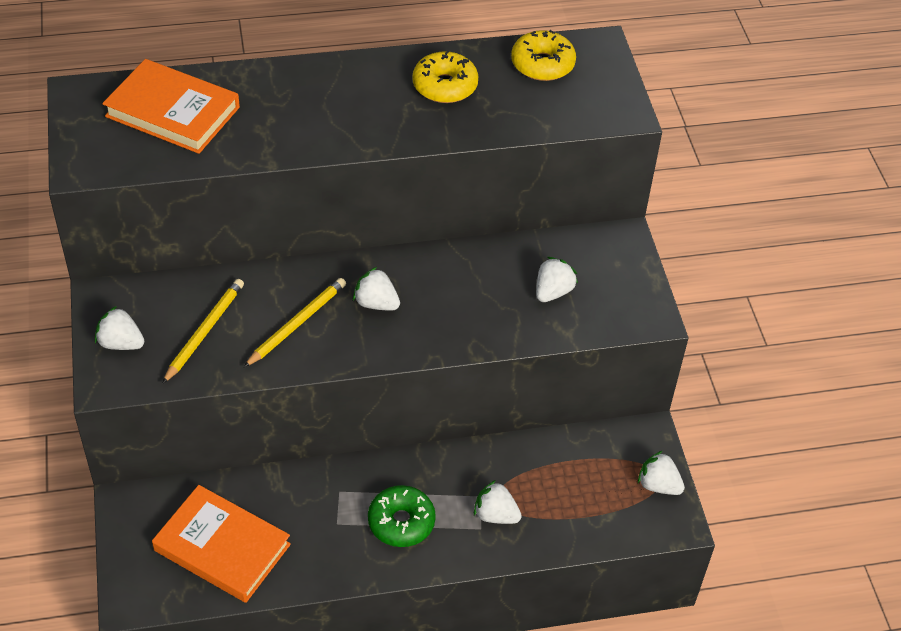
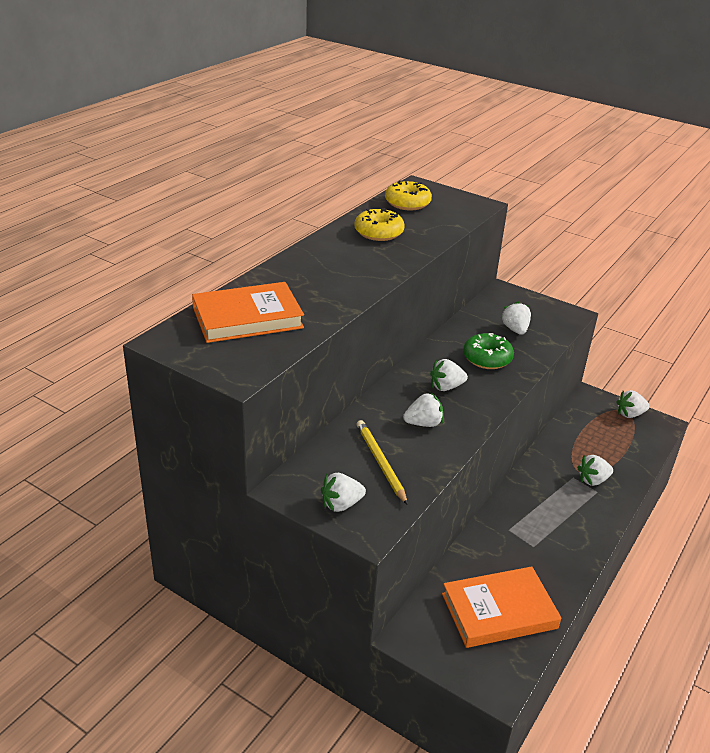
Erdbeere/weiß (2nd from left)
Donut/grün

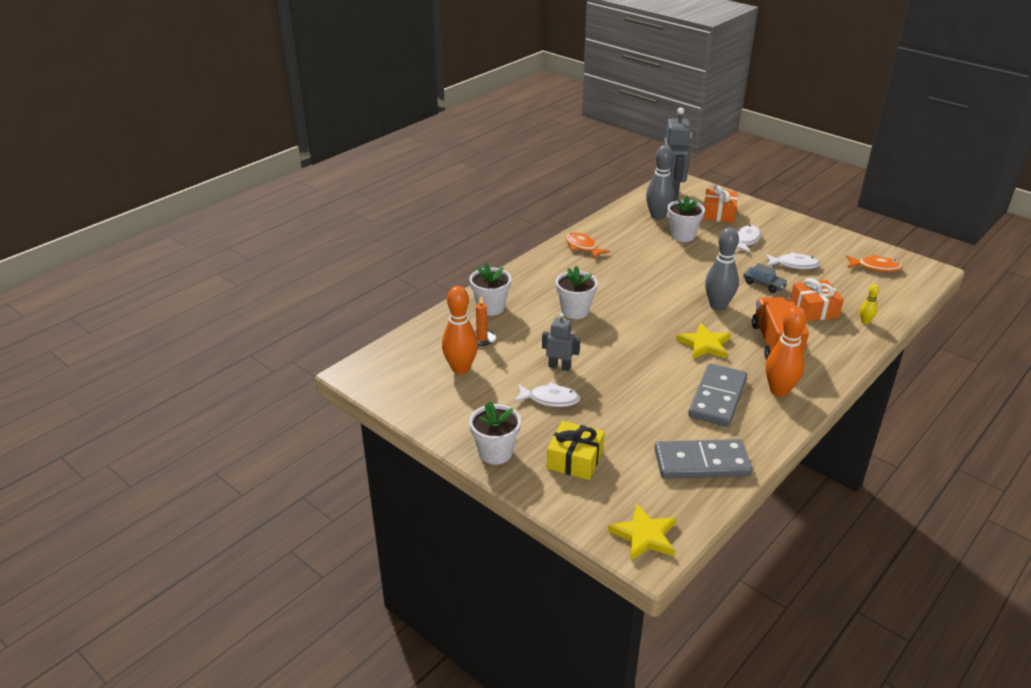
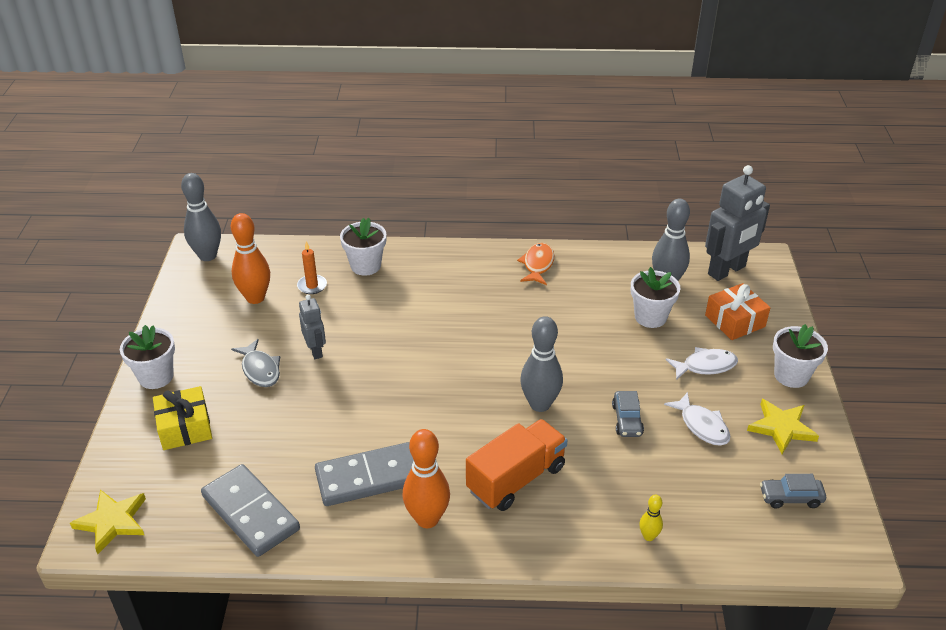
Auto/grau (2nd from left)
Blumentopf/weiß (4th from left)
Geschenk/orange (2nd from left in the first image)
Stern/gelb (2nd from left)
Fisch/grau
Bowlingkegel/grau (1st from left)

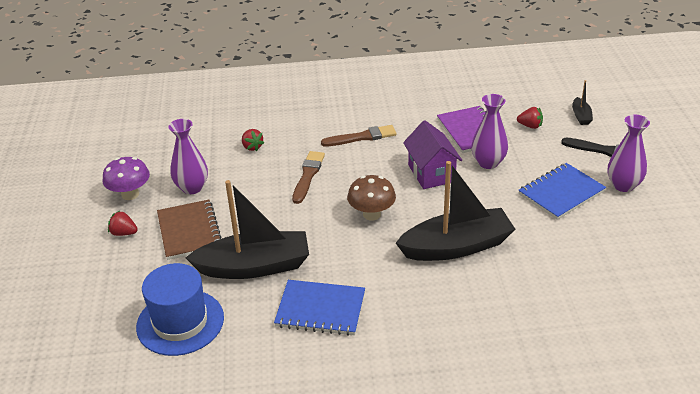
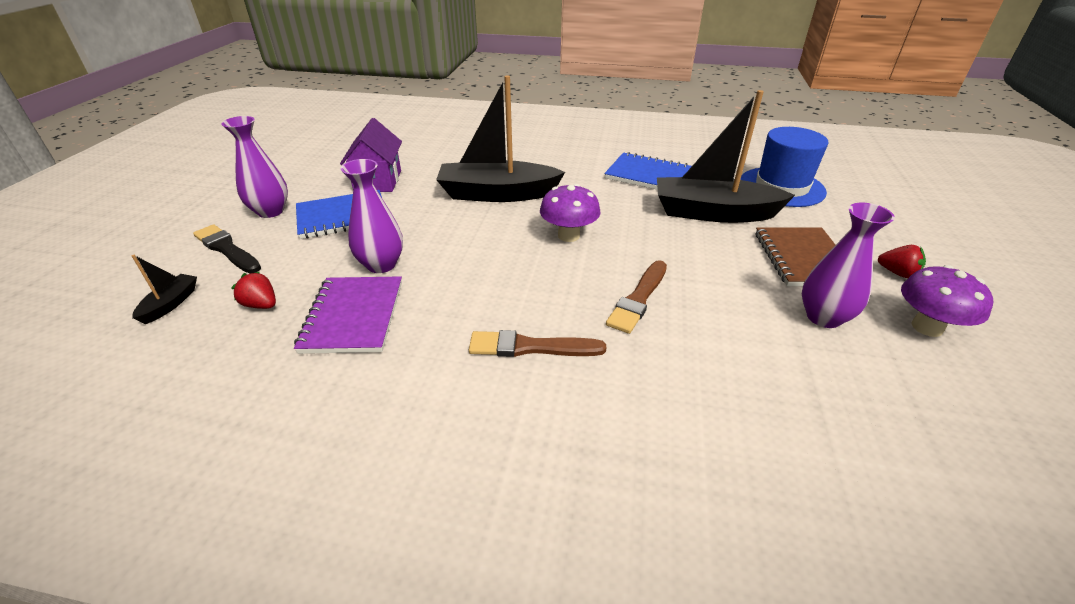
Haus/lila
Erdbeere/rot (2nd from left in the first image)
Pilz/lila (1st from left)

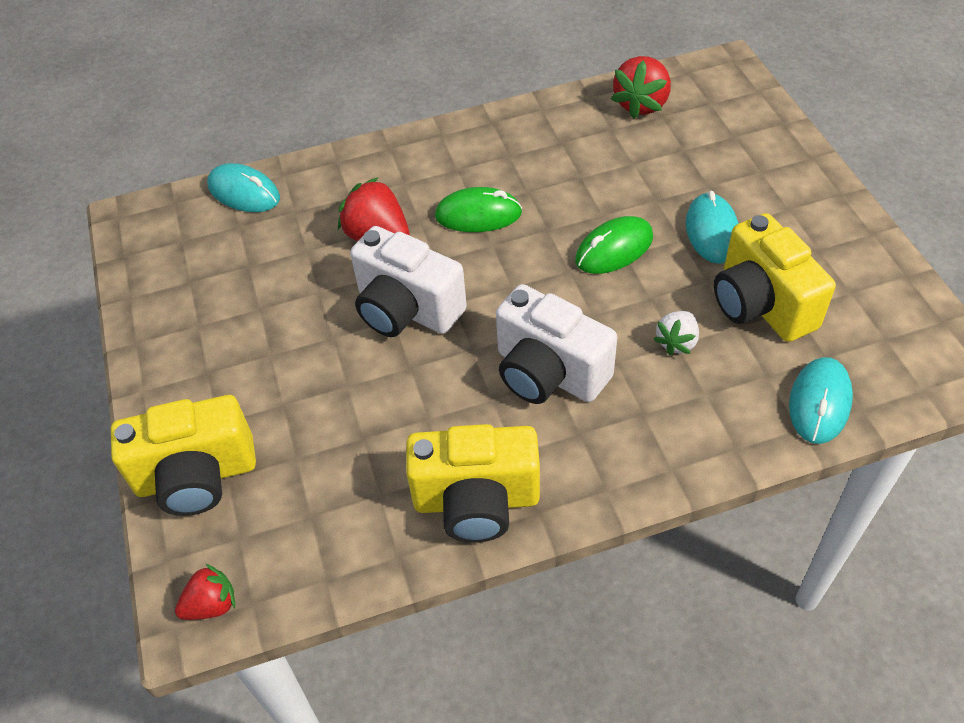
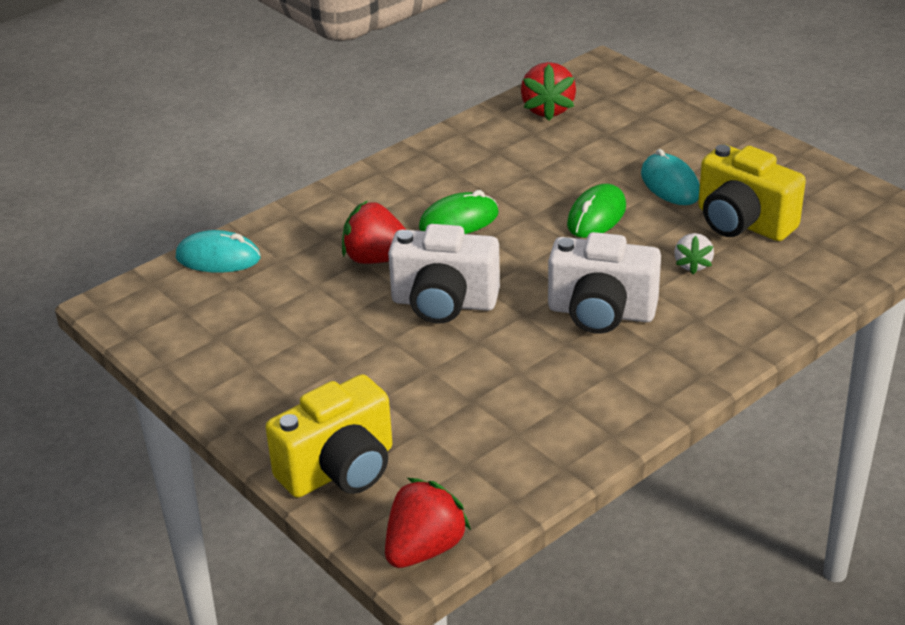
Computermaus/türkis (3rd from left in the first image)
Kamera/gelb (2nd from left in the first image)
Erdbeere/rot (2nd from left)

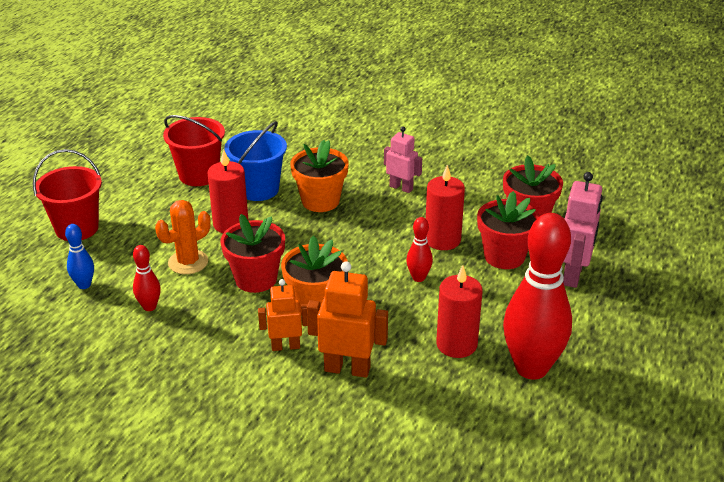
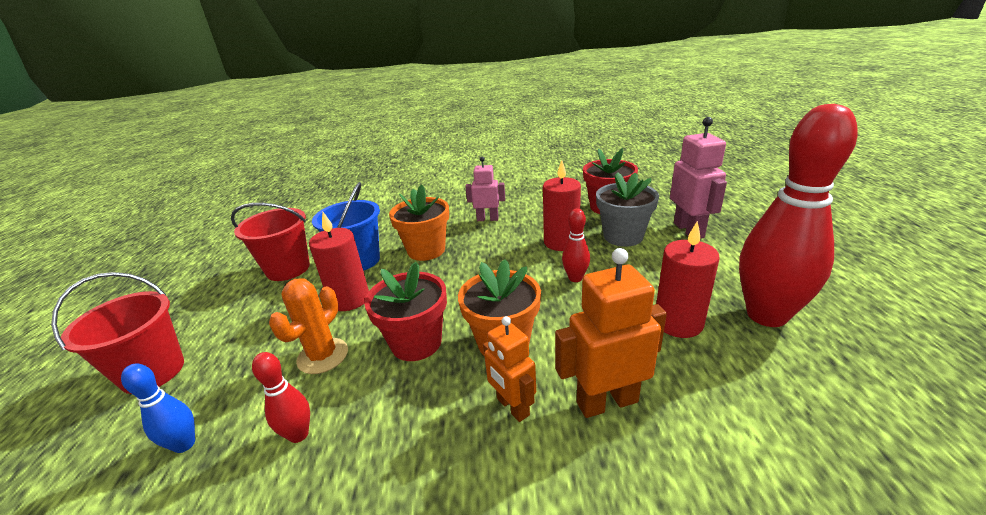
Blumentopf/grau
Roboter/orange (1st from left)

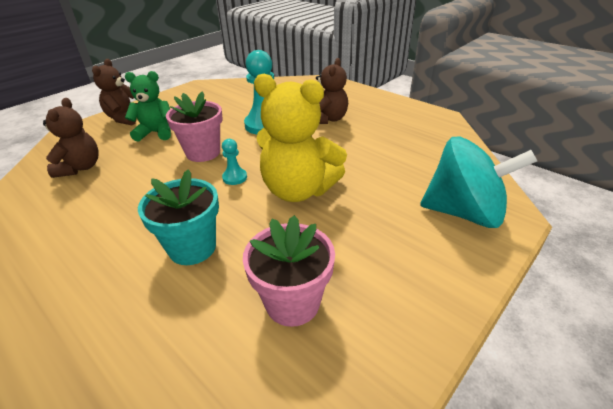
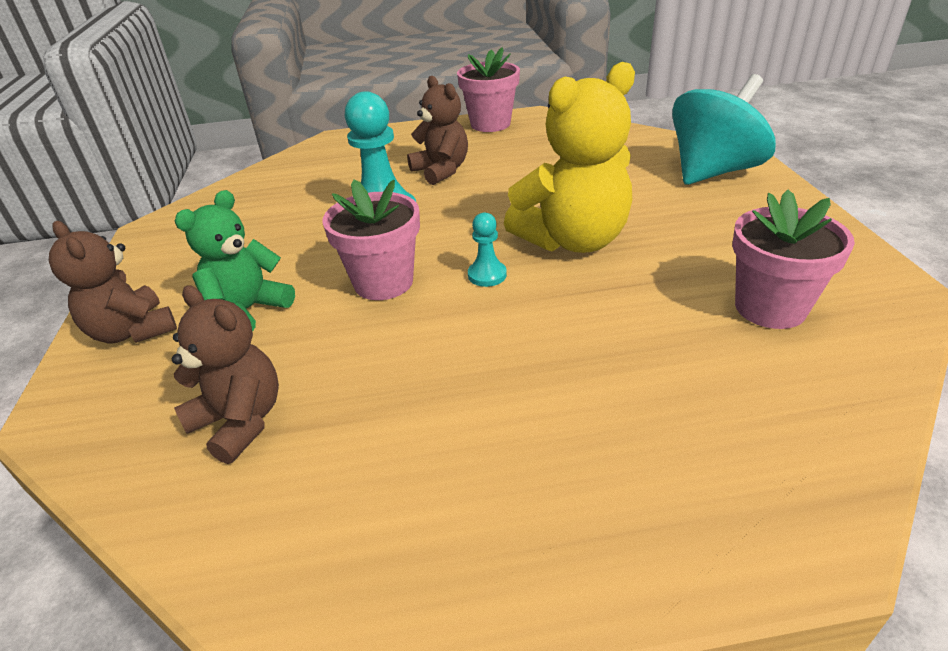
Blumentopf/türkis
Blumentopf/rosa (2nd from left)

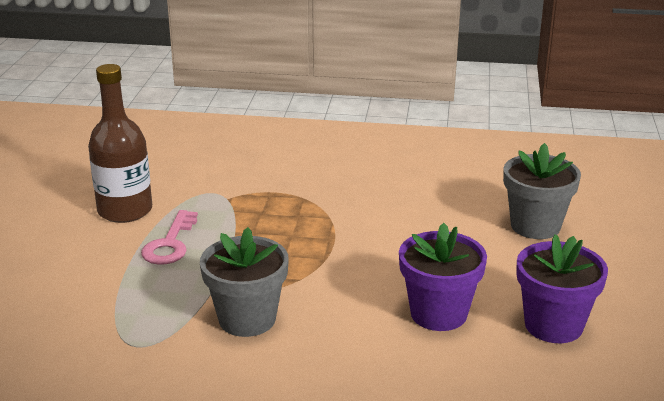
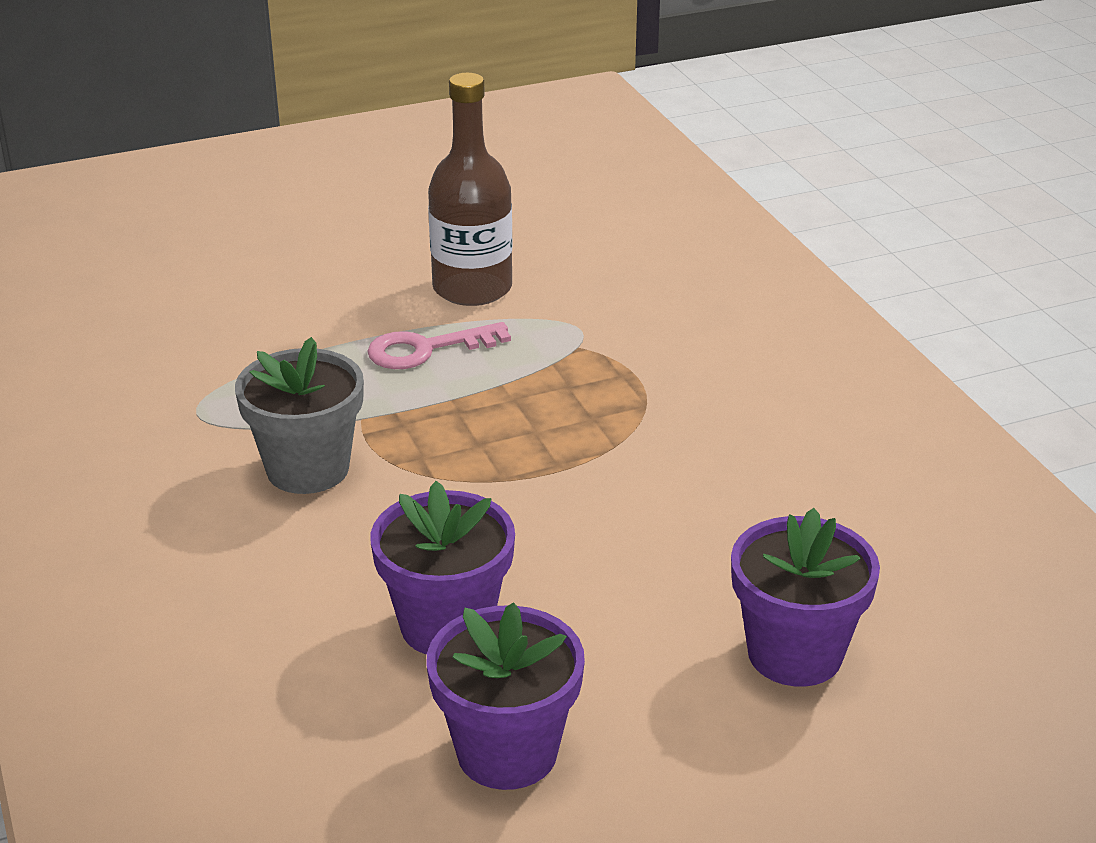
Blumentopf/lila (3rd from left)

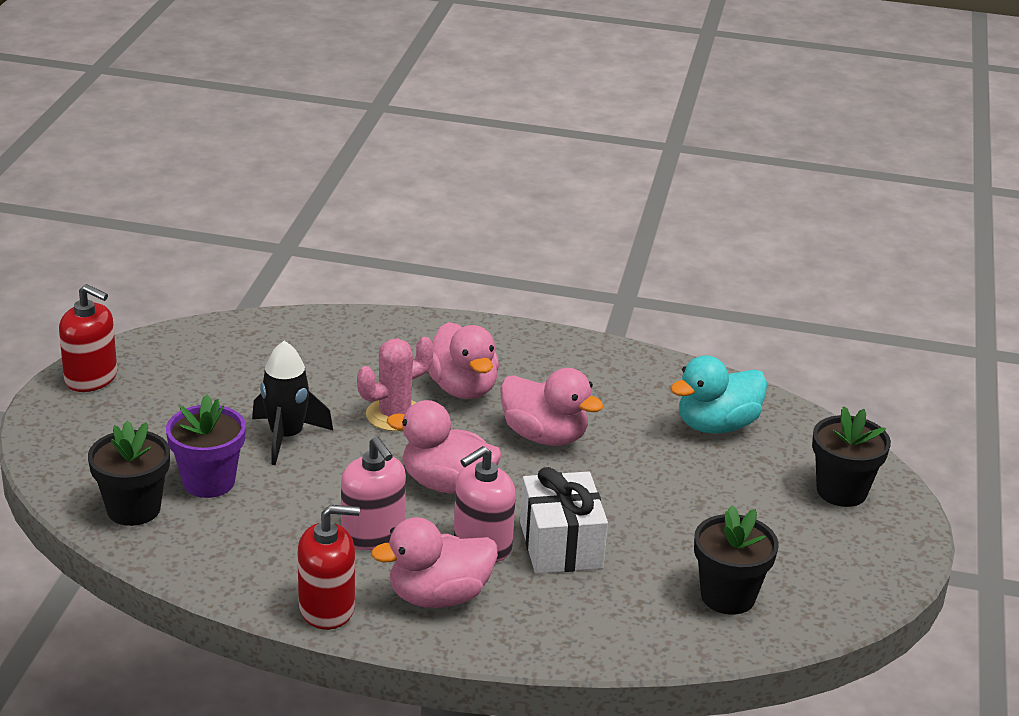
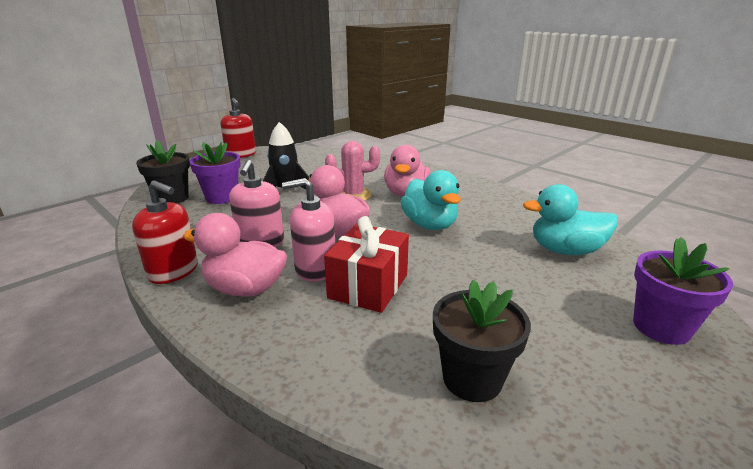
Ente/türkis (1st from left)
Blumentopf/lila (2nd from left)
Geschenk/rot

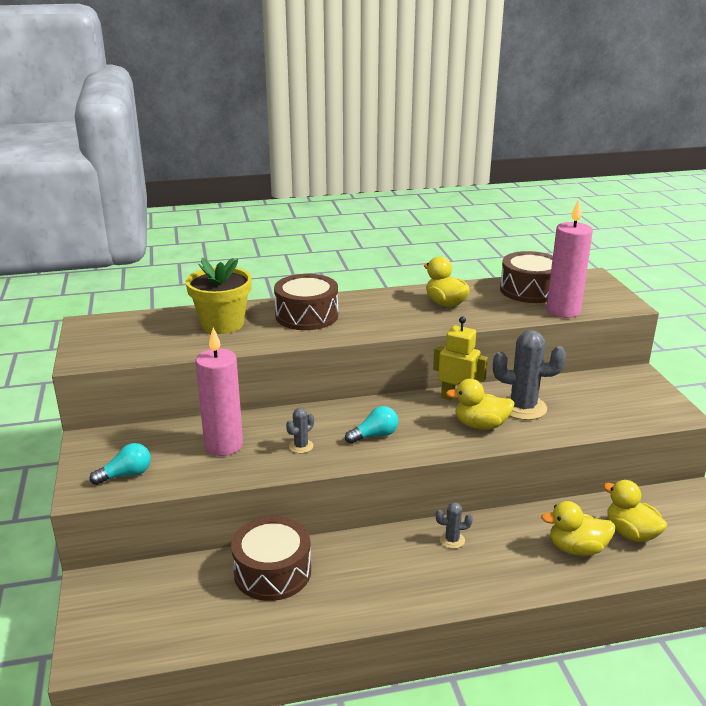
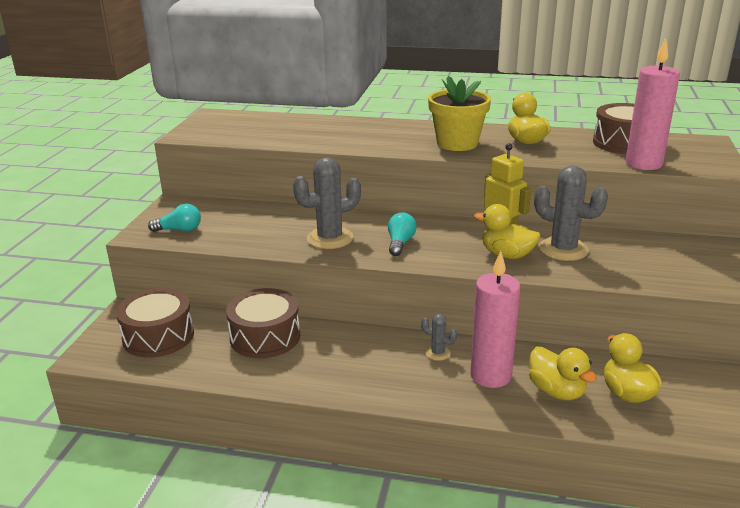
Blumentopf/gelb
Trommel/braun (1st from left)
Kerze/rosa (1st from left)
Glühbirne/türkis (2nd from left)
Kaktus/grau (1st from left)
Ente/gelb (3rd from left)

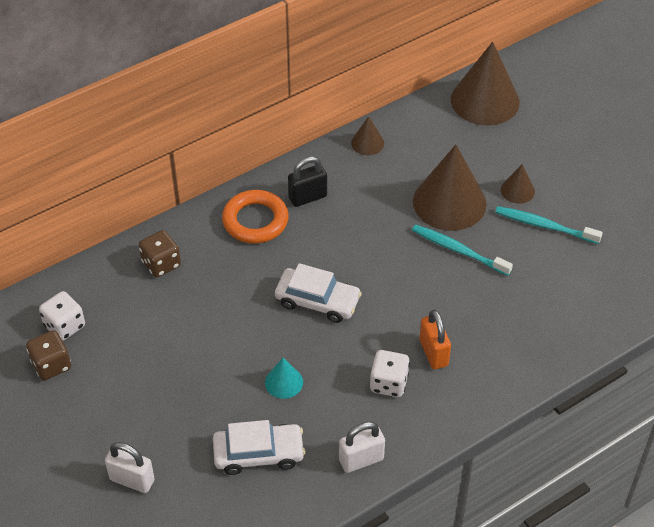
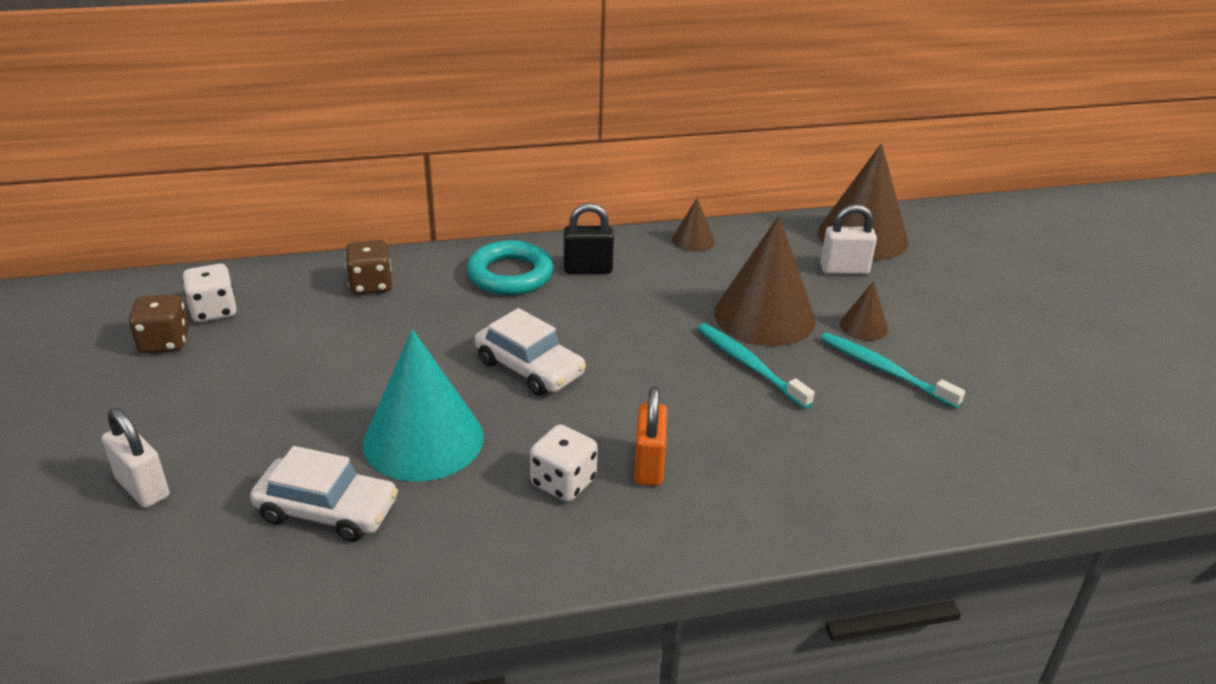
Ring/türkis
Kegel/türkis
Vorhängeschloss/weiß (2nd from left)

